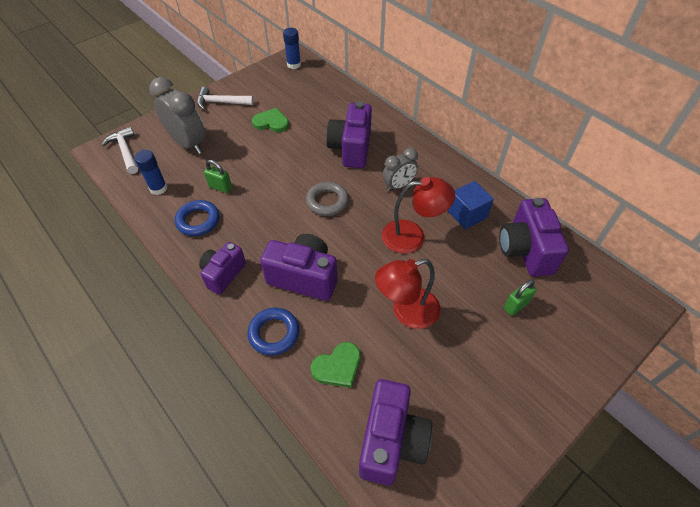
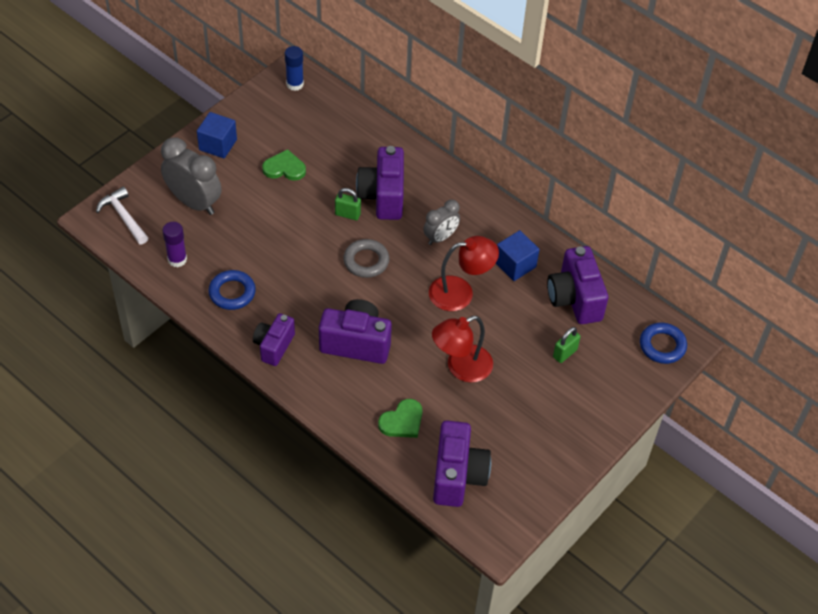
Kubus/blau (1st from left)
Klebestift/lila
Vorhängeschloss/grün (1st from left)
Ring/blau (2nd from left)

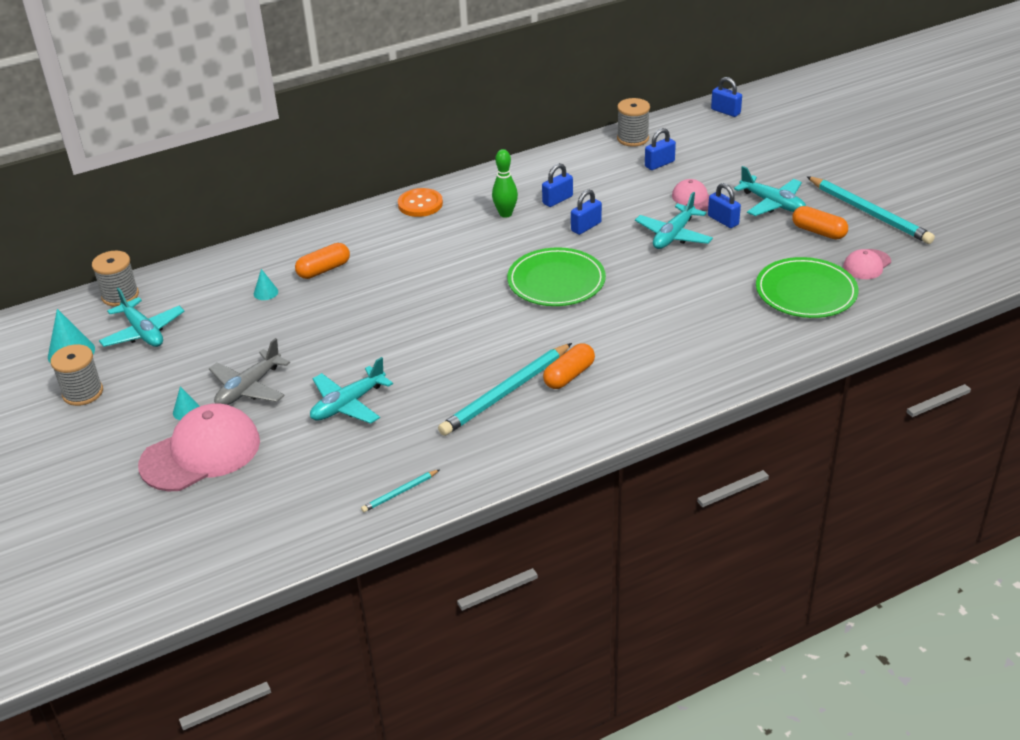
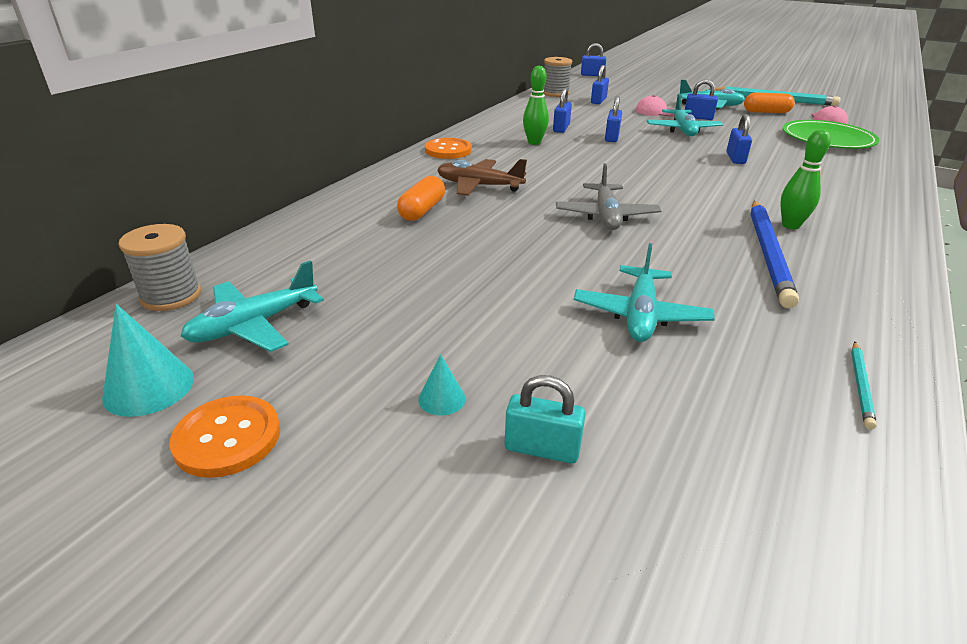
Teller/grün (1st from left in the first image)
Kegel/türkis (3rd from left in the first image)
Flugzeug/türkis (1st from left)
Flugzeug/grau
Bleistift/blau
Bowlingkegel/grün (2nd from left)
Knopf/orange (1st from left)
Vorhängeschloss/türkis
Vorhängeschloss/blau (6th from left)
Flugzeug/braun

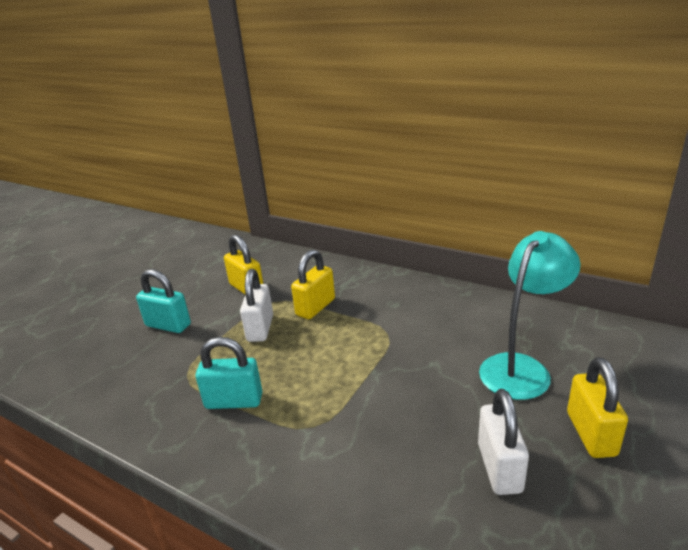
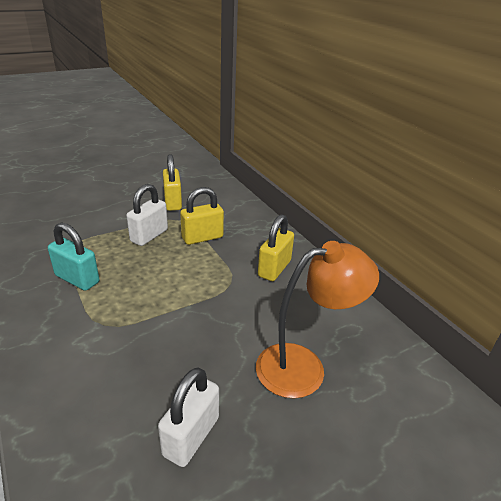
Lampe/orange
Vorhängeschloss/türkis (1st from left in the first image)
Vorhängeschloss/gelb (3rd from left)

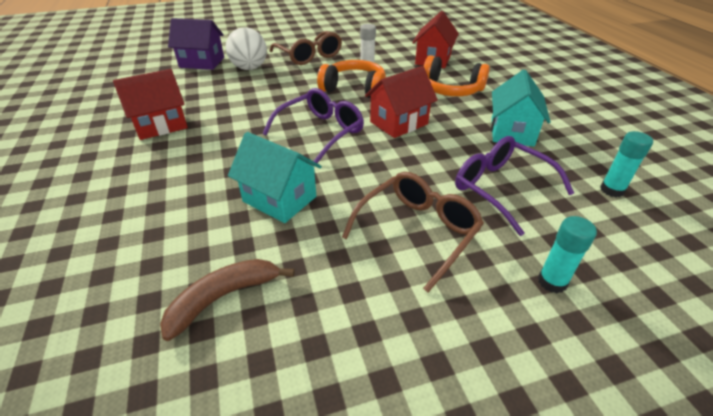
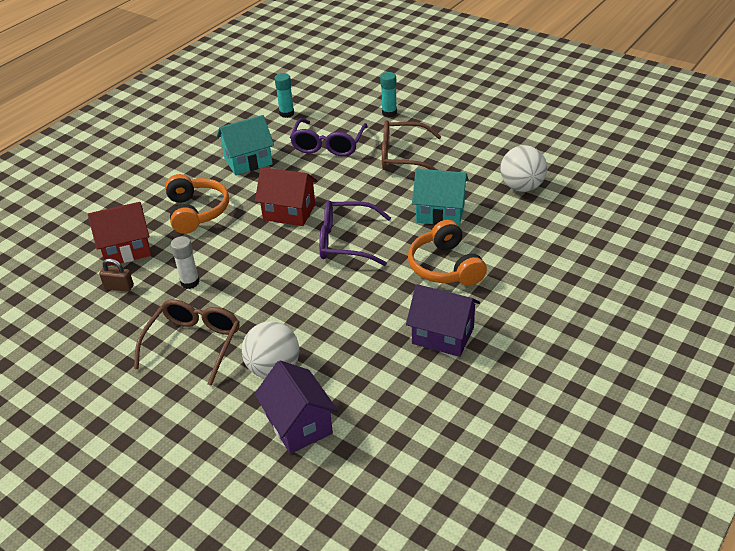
Kopfhörer/orange (2nd from left)
Haus/lila (2nd from left)
Haus/türkis (2nd from left)
Ball/weiß (2nd from left)
Vorhängeschloss/braun

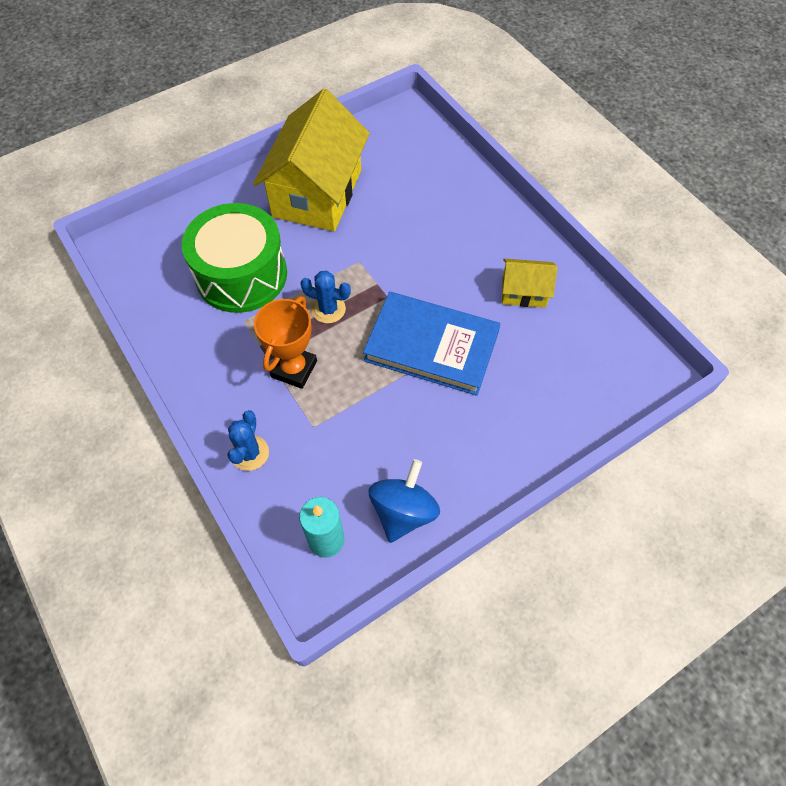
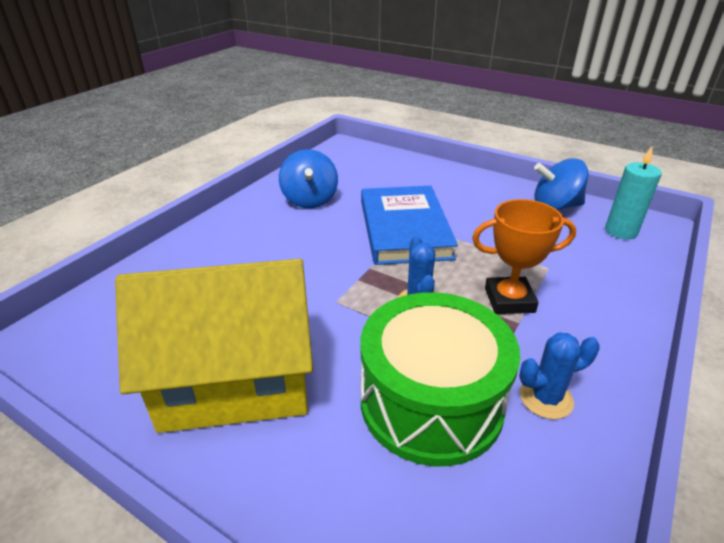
Kreisel/blau (1st from left)
Kaktus/blau (2nd from left)

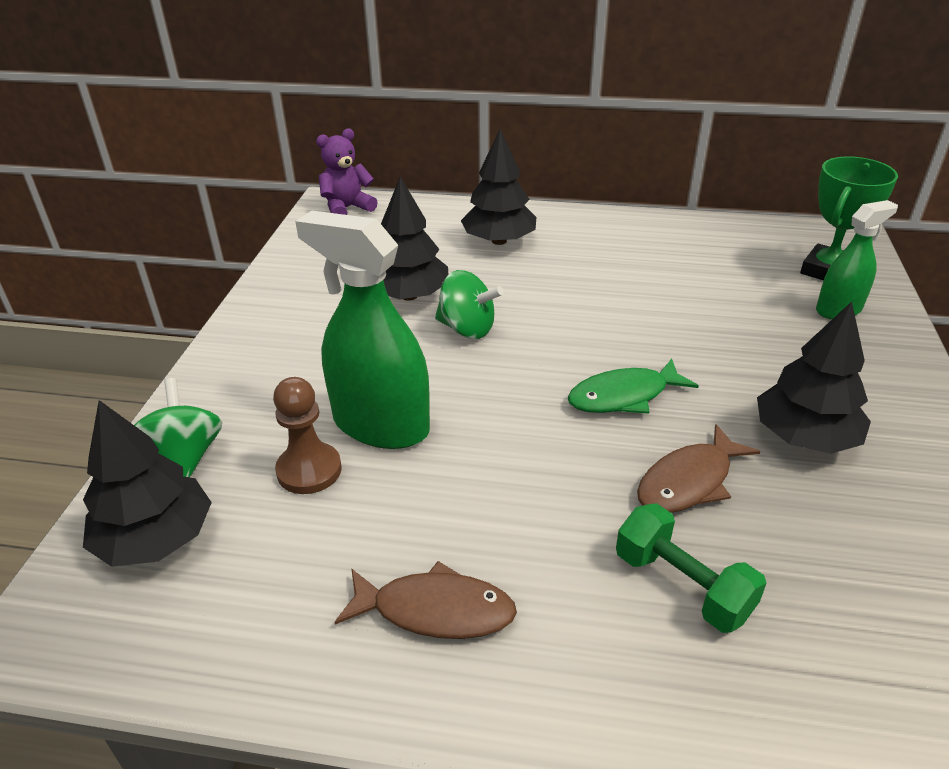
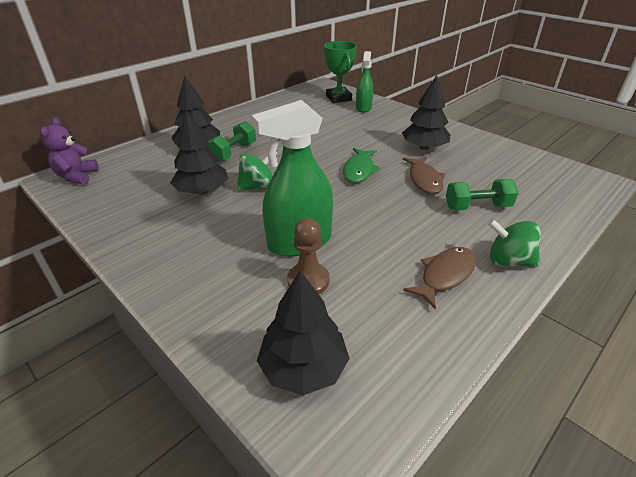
Kreisel/grün (2nd from left)
Hantel/grün (1st from left)

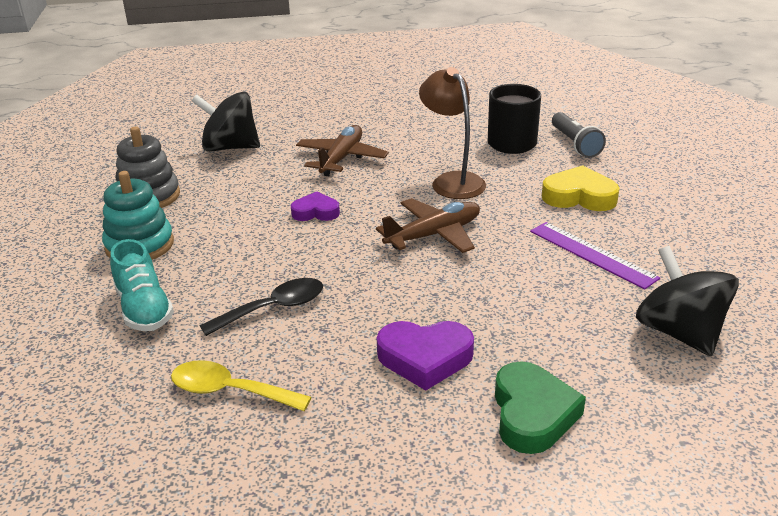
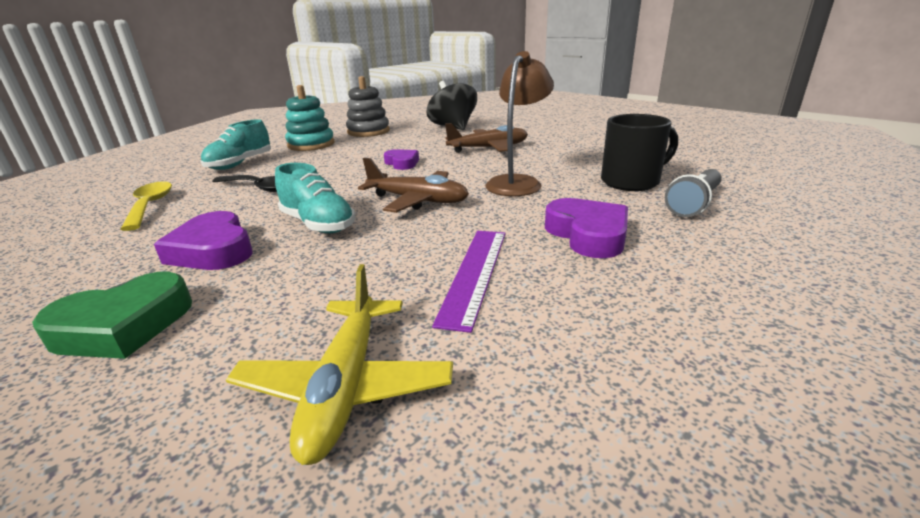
Herz/lila (3rd from left)
Flugzeug/gelb
Schuh/türkis (2nd from left)

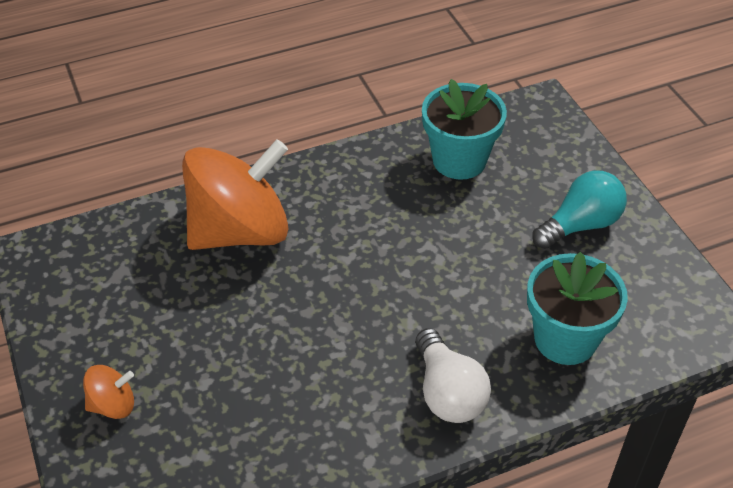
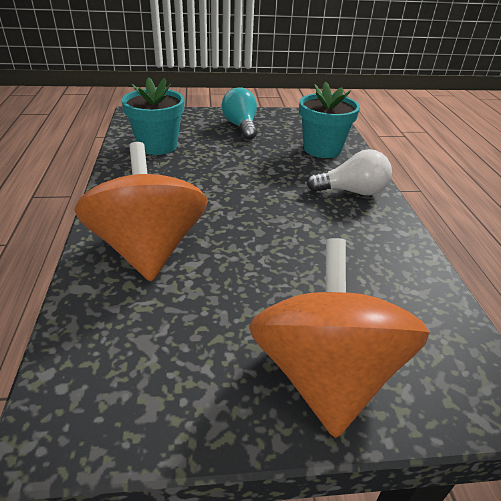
Kreisel/orange (2nd from left)

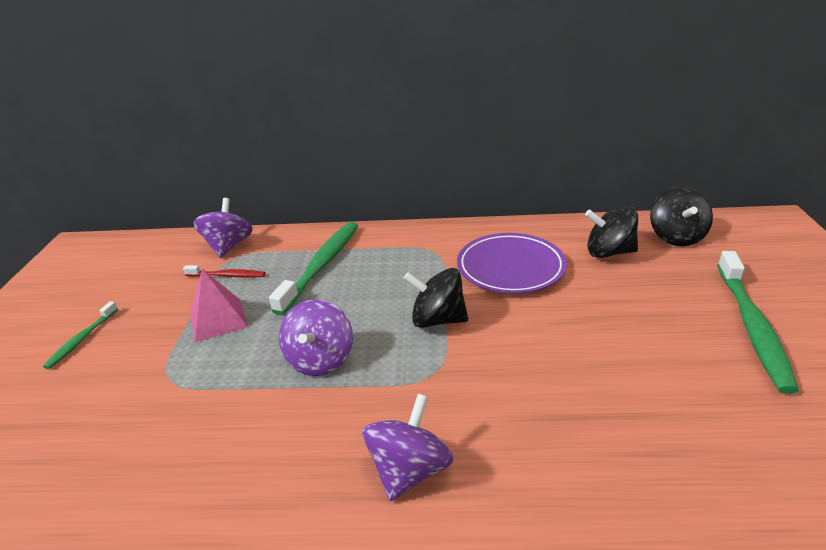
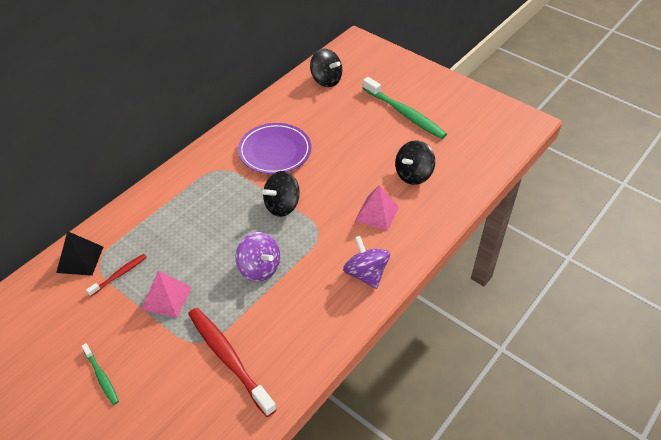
Pyramide/schwarz
Kreisel/schwarz (3rd from left)
Zahnbürste/grün (2nd from left in the first image)
Pyramide/rosa (2nd from left)
Zahnbürste/rot (2nd from left)

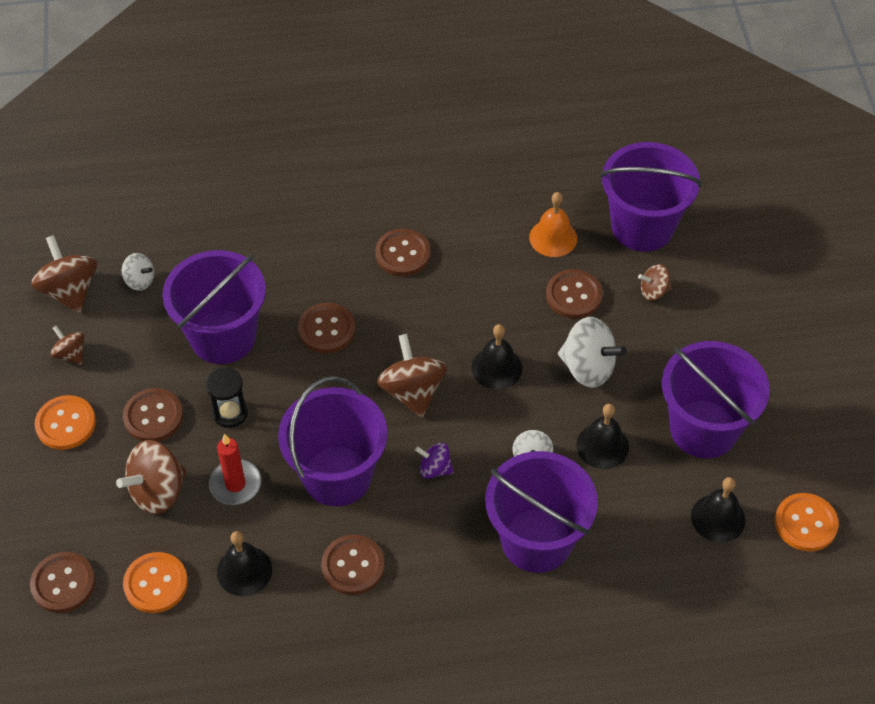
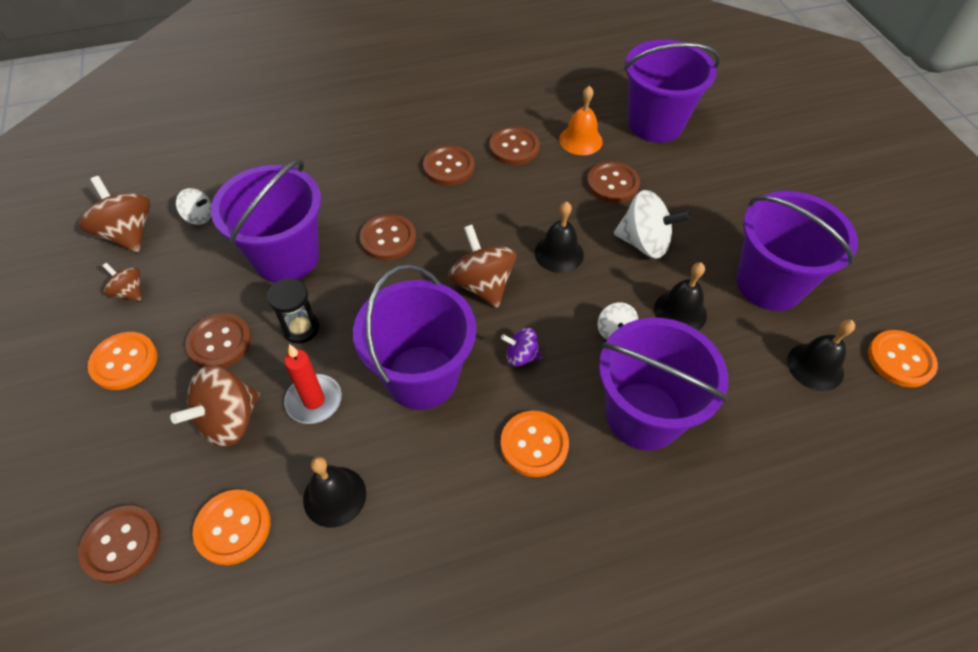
Kreisel/braun (5th from left in the first image)
Knopf/braun (5th from left)
Knopf/orange (3rd from left)

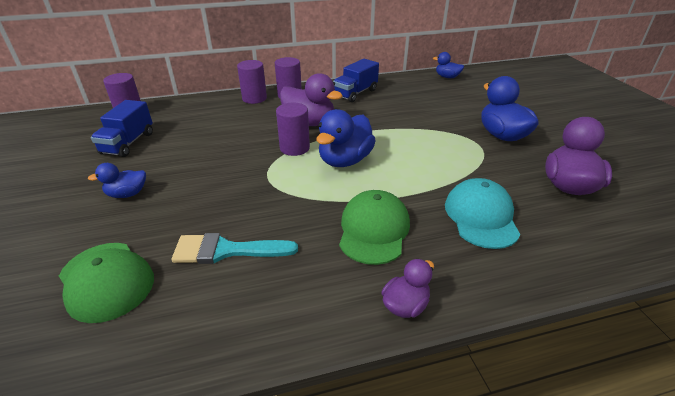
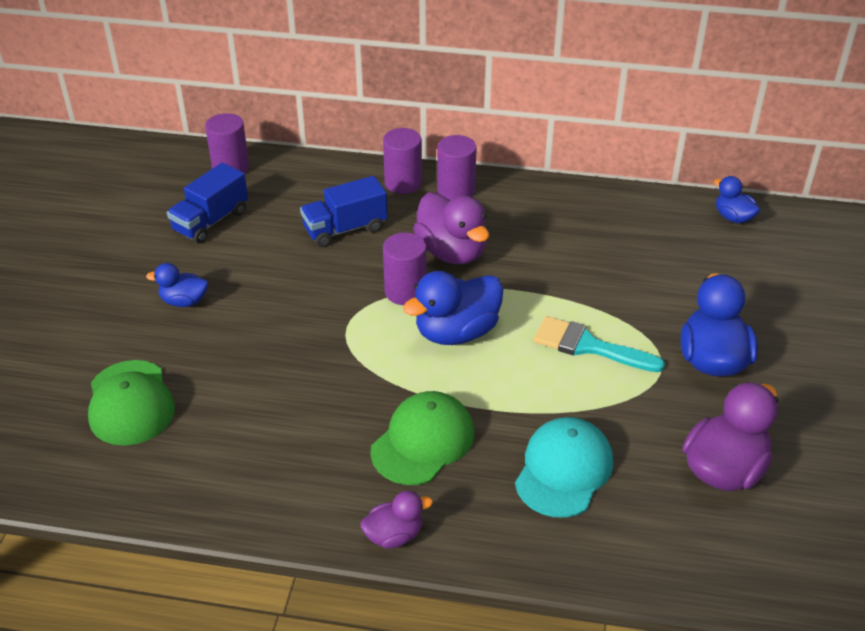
Lastwagen/blau (2nd from left)
Pinsel/türkis

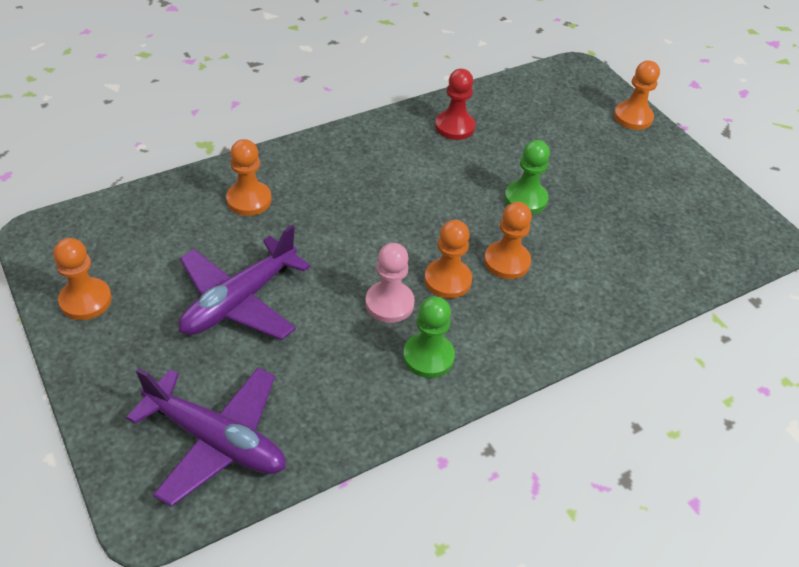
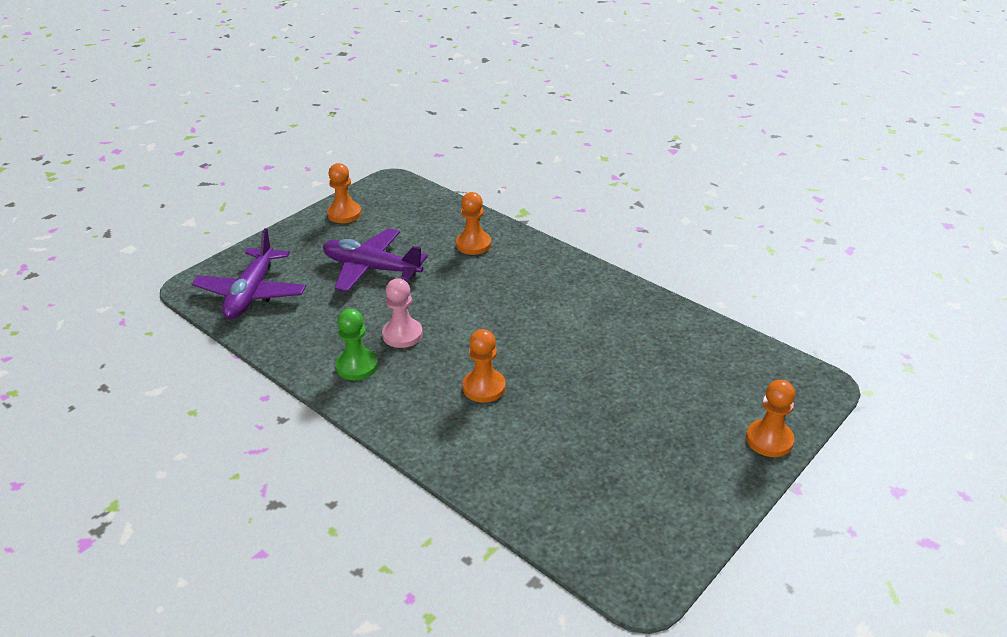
Bauer/rot
Bauer/grün (2nd from left in the first image)
Bauer/orange (3rd from left in the first image)

